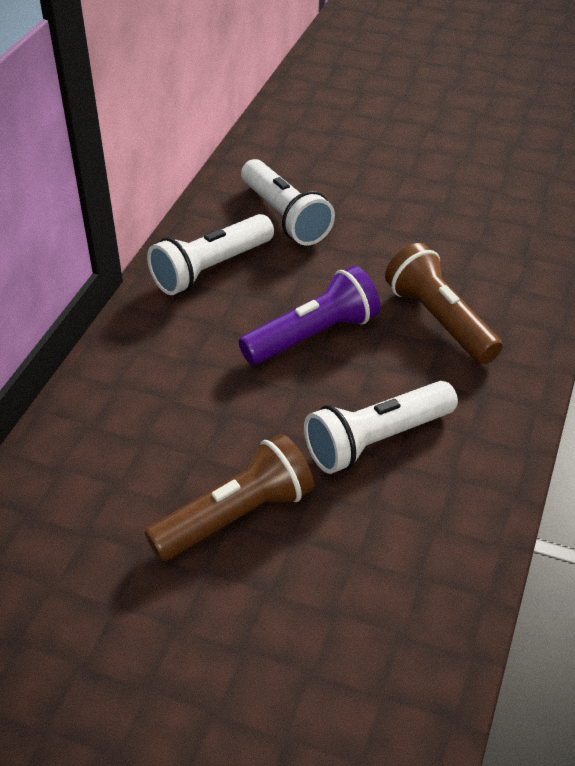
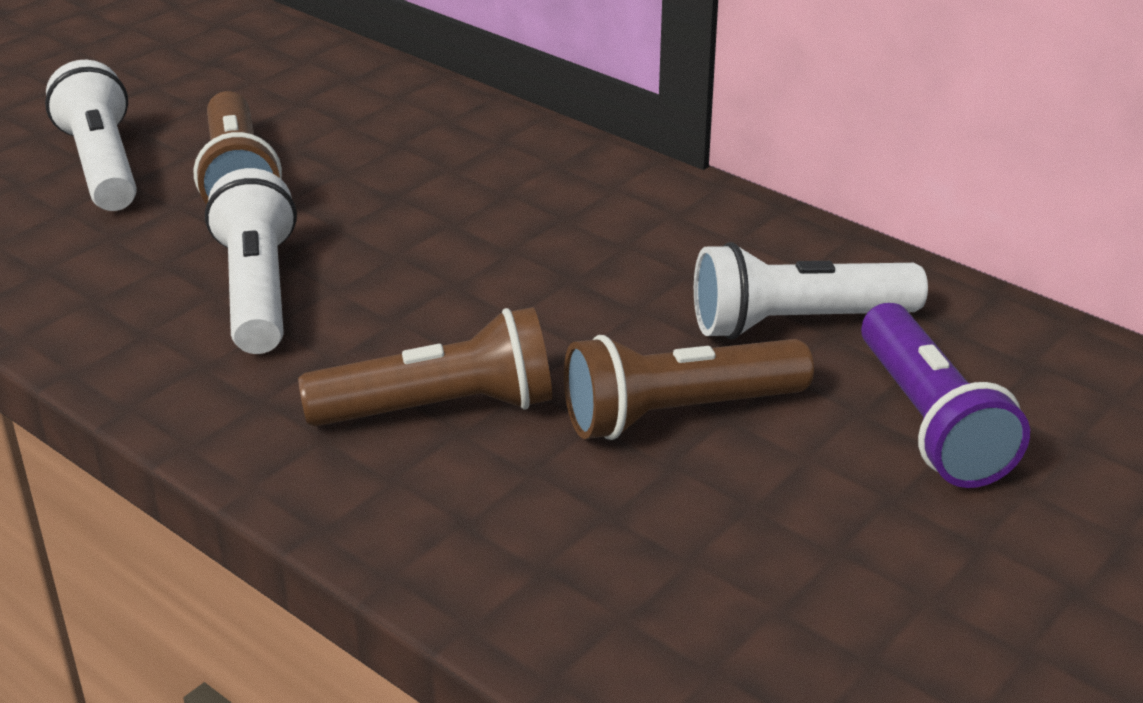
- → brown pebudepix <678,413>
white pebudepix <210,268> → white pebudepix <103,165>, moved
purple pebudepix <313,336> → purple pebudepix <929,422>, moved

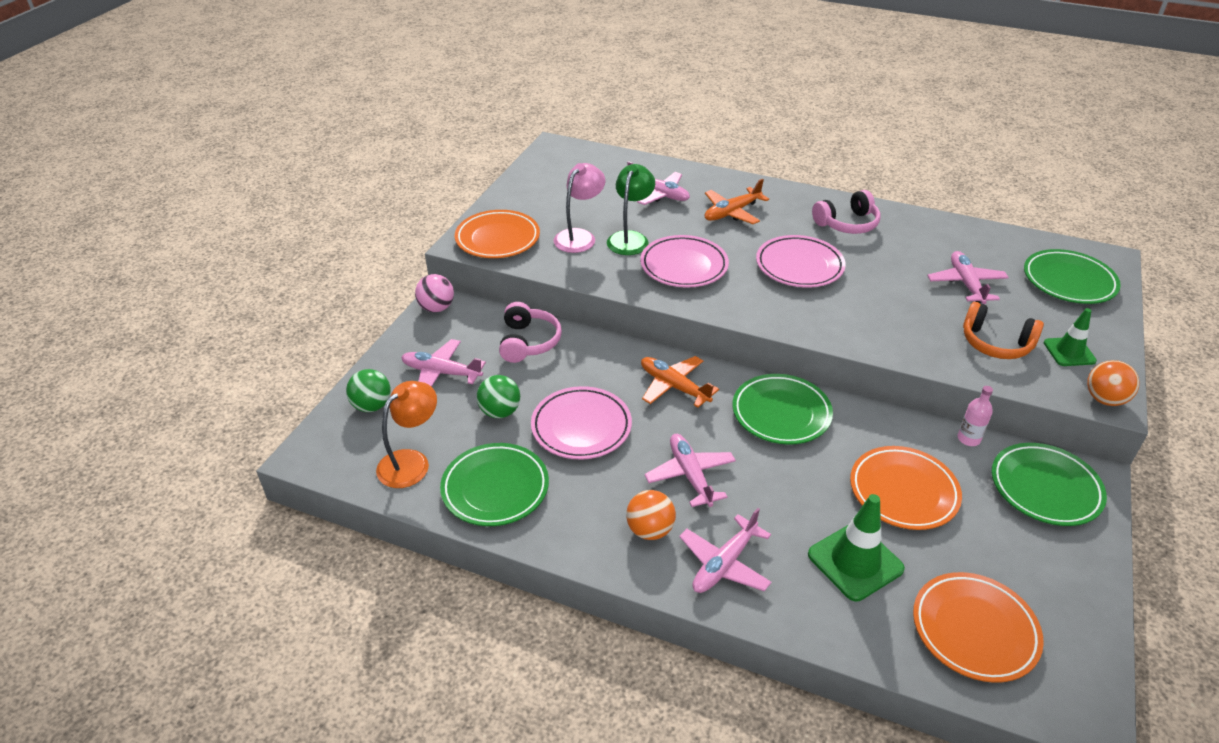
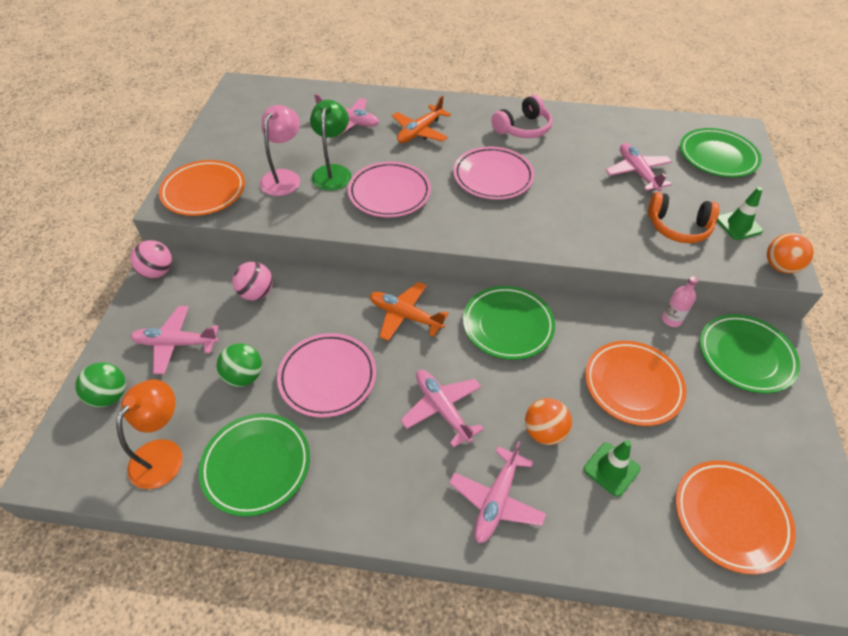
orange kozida <650,530> → orange kozida <544,432>, moved
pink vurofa <528,342> → pink kozida <256,293>
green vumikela <855,561> → green vumikela <611,469>, x0.64

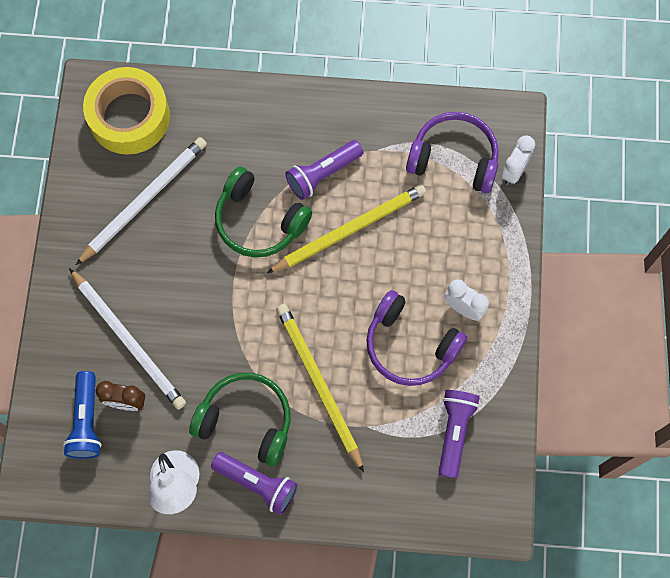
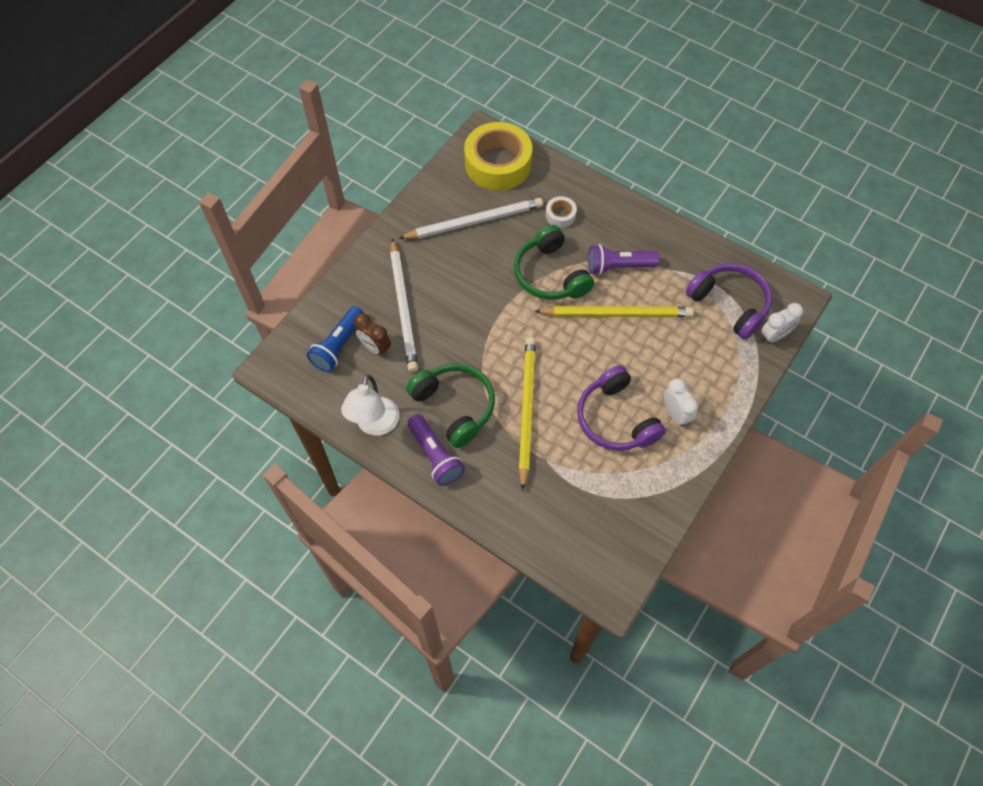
purple pebudepix <454,432> → -
- → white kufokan <560,215>

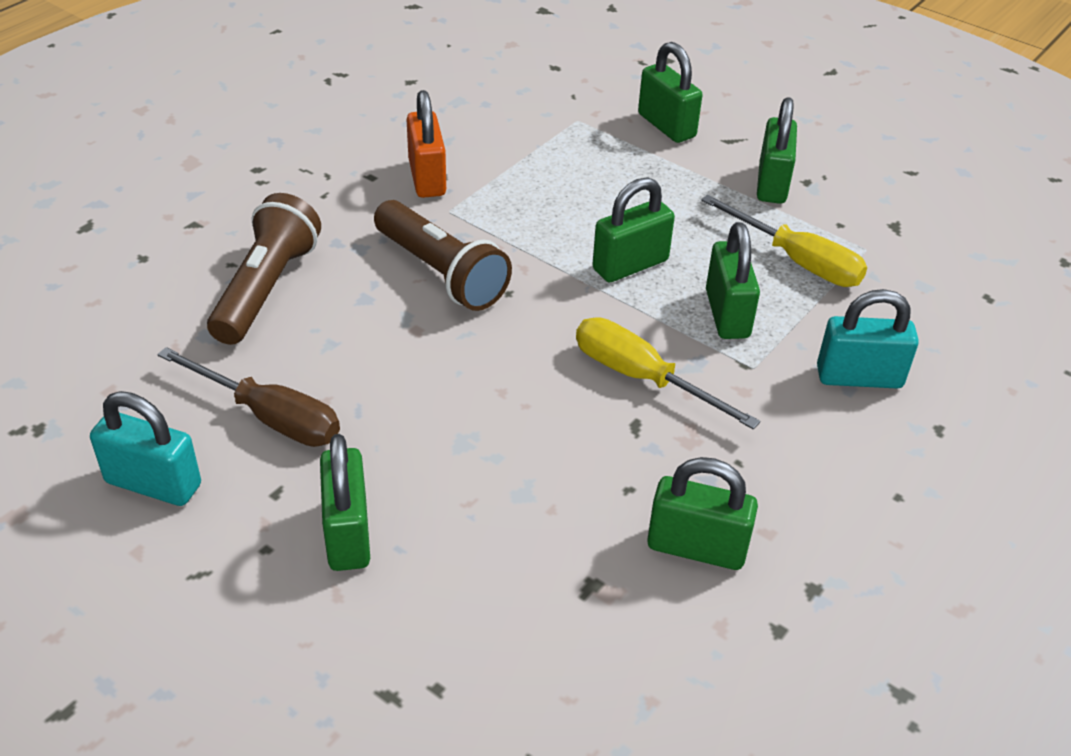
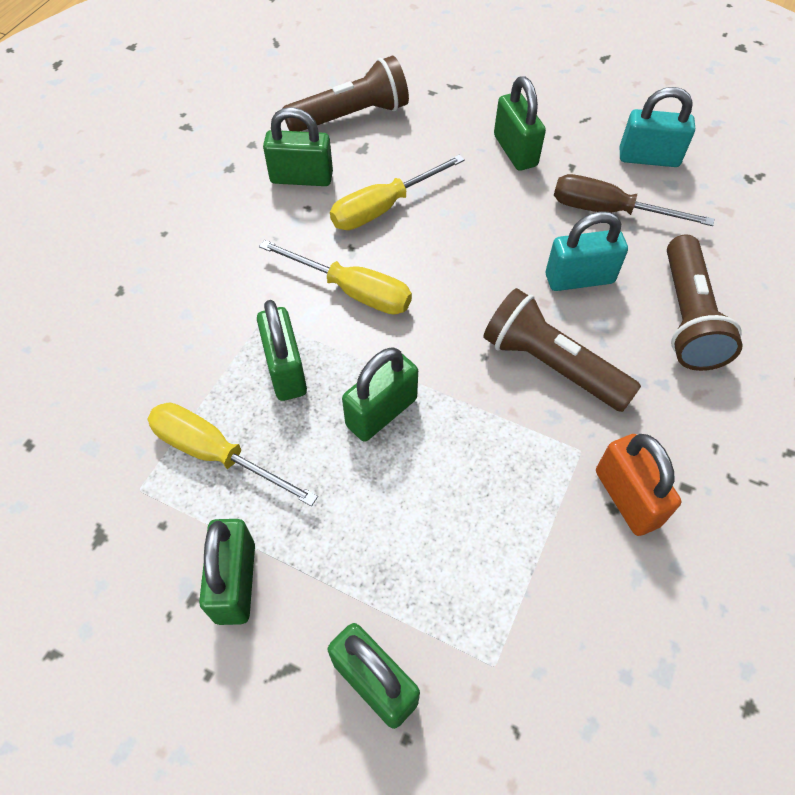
- → brown pebudepix <351,116>
- → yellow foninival <383,208>
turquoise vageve <859,377> → turquoise vageve <579,279>, moved

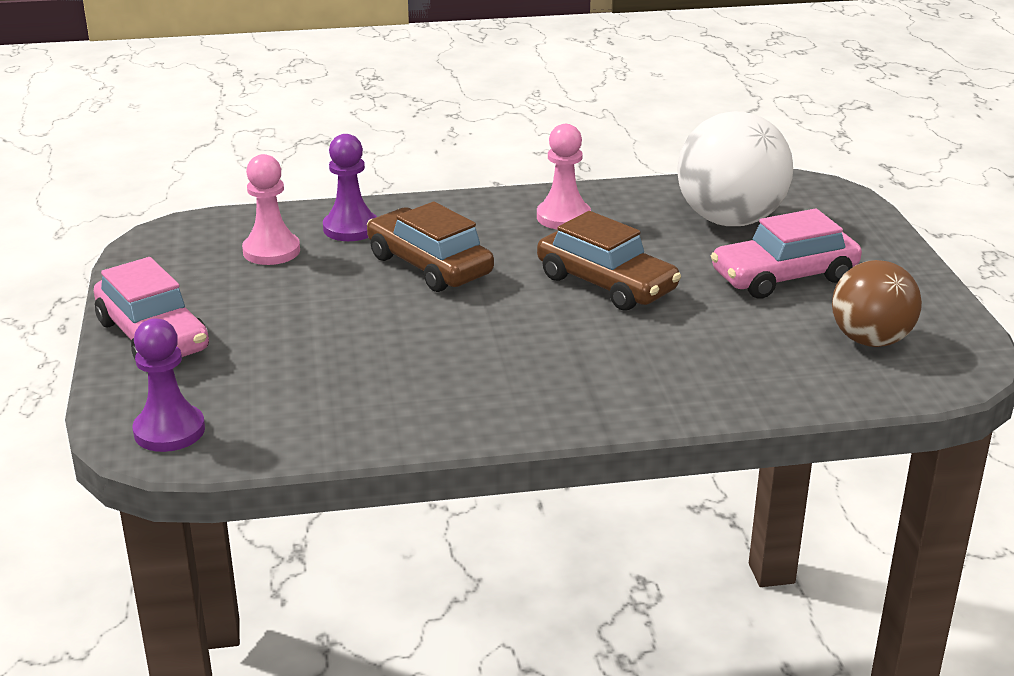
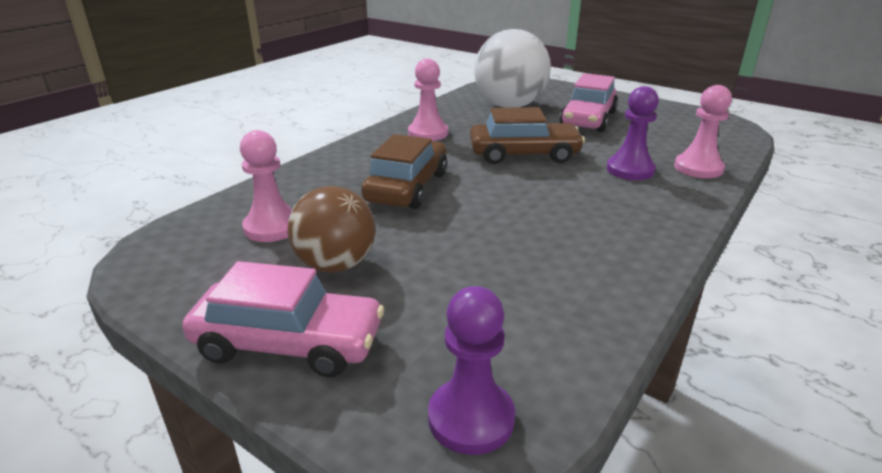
- → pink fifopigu <698,168>
purple fifopigu <350,228> → purple fifopigu <630,170>, moved
brown kozida <870,340> → brown kozida <336,264>, moved
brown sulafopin <429,265> → brown sulafopin <407,187>, 105 degrees clockwise

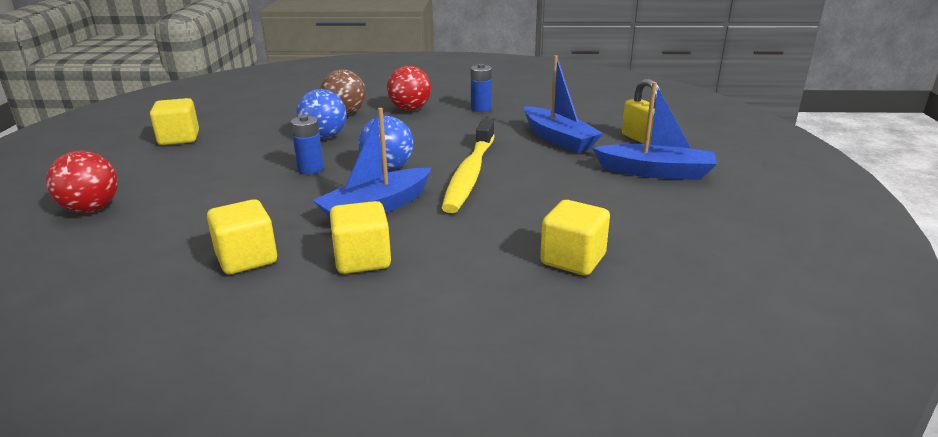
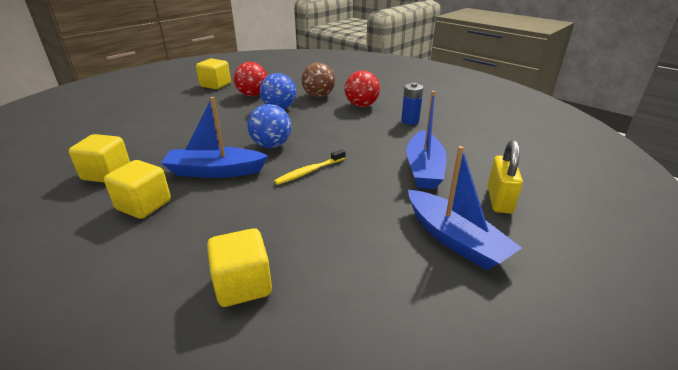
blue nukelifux <310,169> → -
red kozida <91,209> → red kozida <252,95>, moved
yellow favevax <470,174> → yellow favevax <309,171>, x0.52

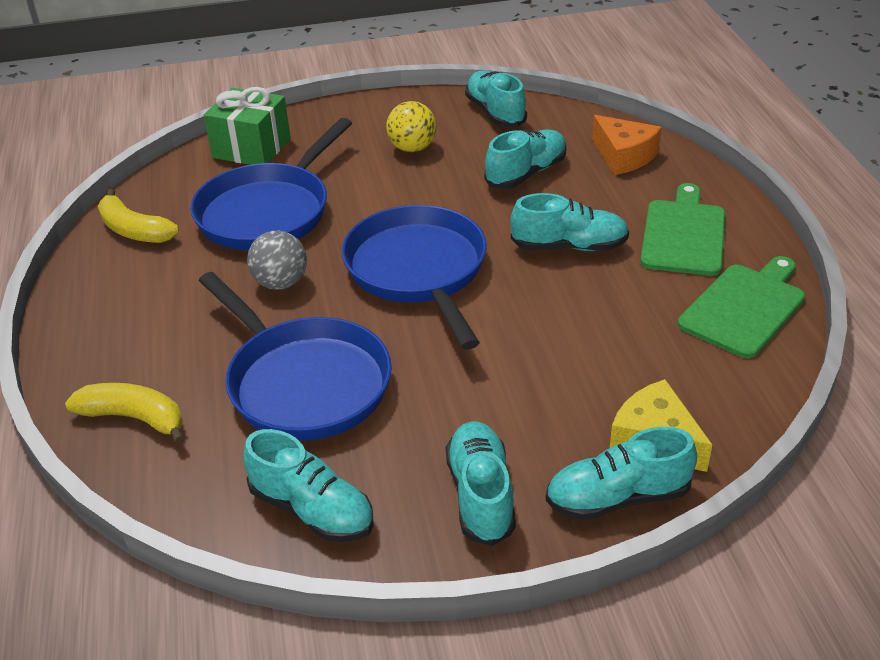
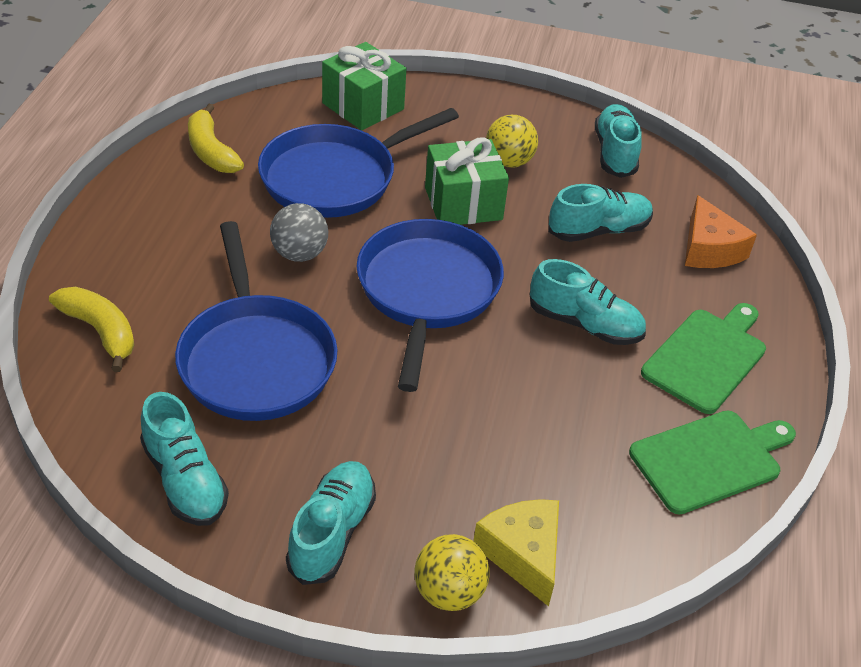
- → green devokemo <463,203>
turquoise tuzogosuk <617,497> → yellow kozida <449,592>

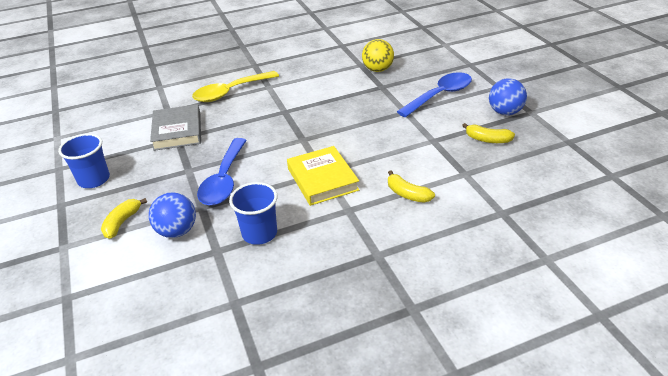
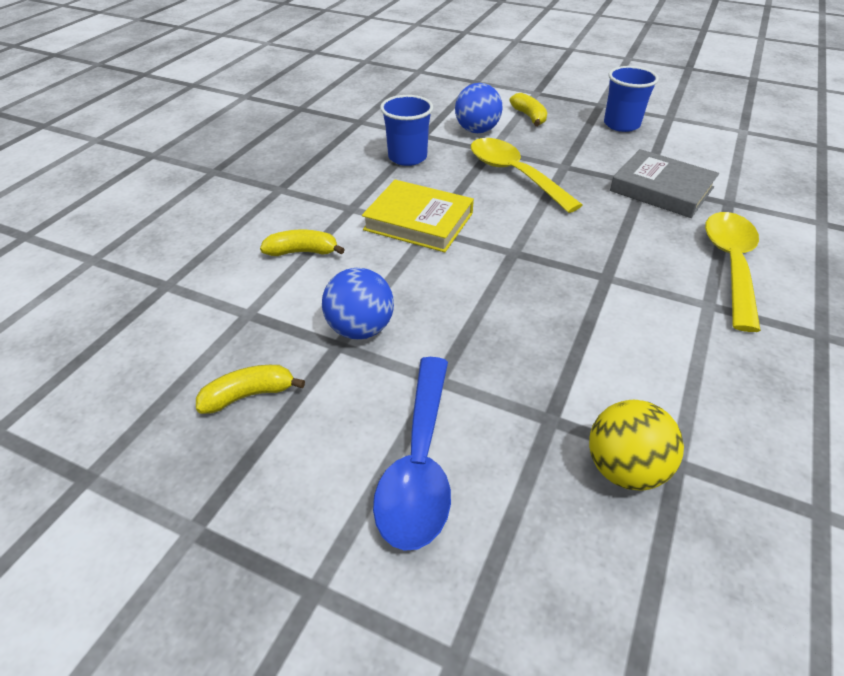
blue kozida <505,112> → blue kozida <360,329>, moved
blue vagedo <224,180> → yellow vagedo <514,174>

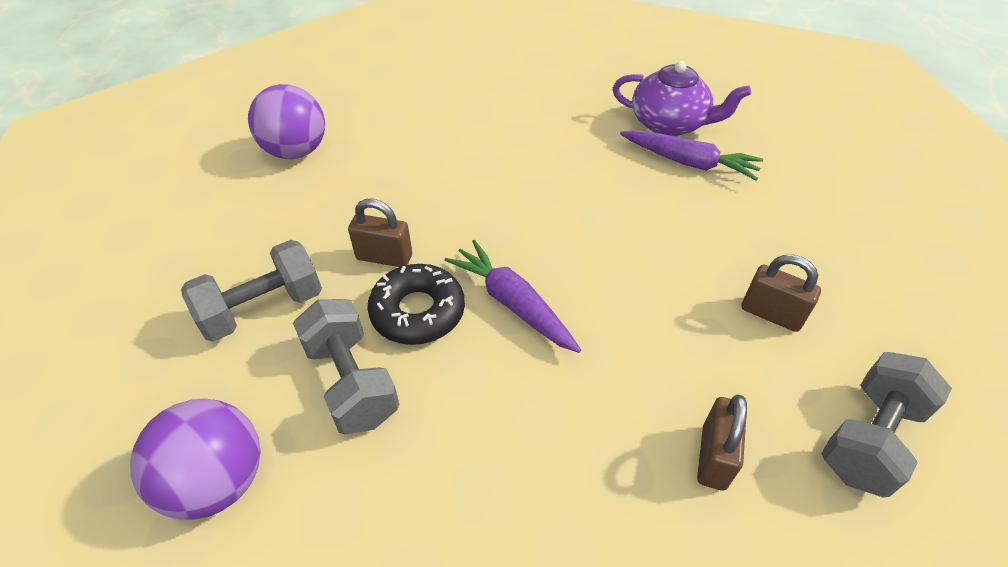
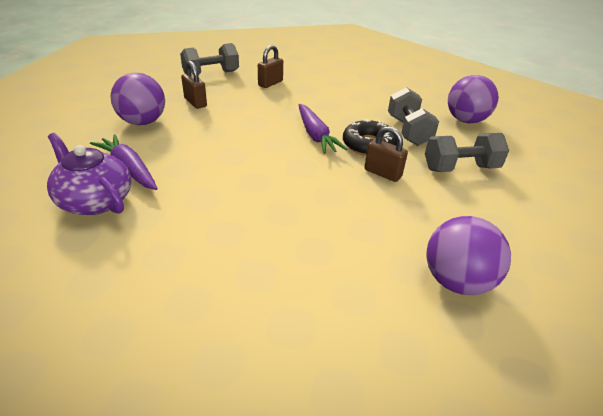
- → purple kozida <143,122>

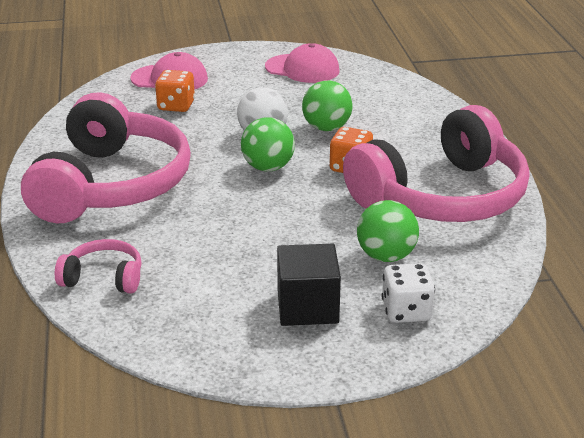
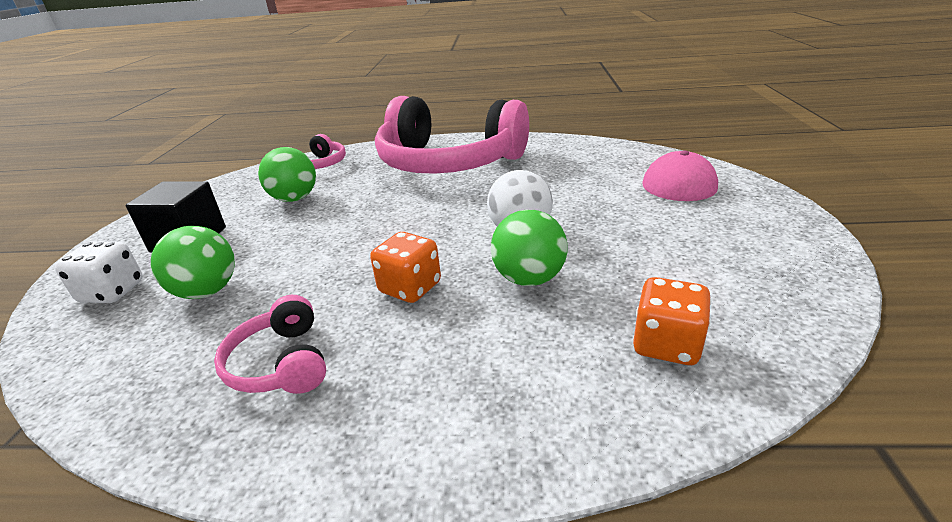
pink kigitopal <302,69> → -
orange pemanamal <176,106> → orange pemanamal <666,344>, moved
green kozida <268,167> → green kozida <294,199>, moved
pink vurofa <442,196> → pink vurofa <281,363>, x0.43

